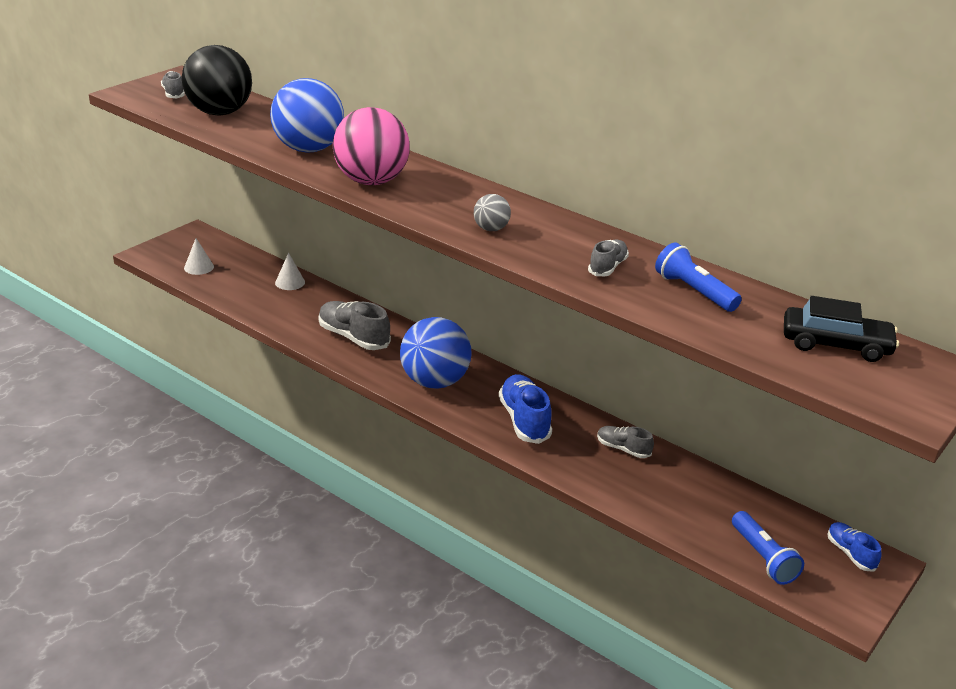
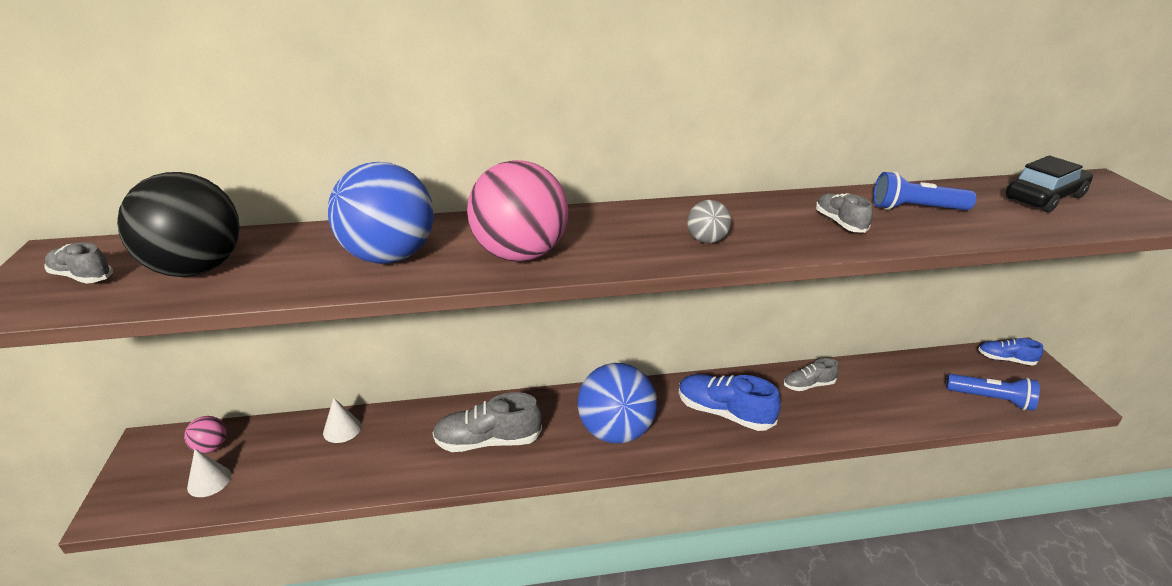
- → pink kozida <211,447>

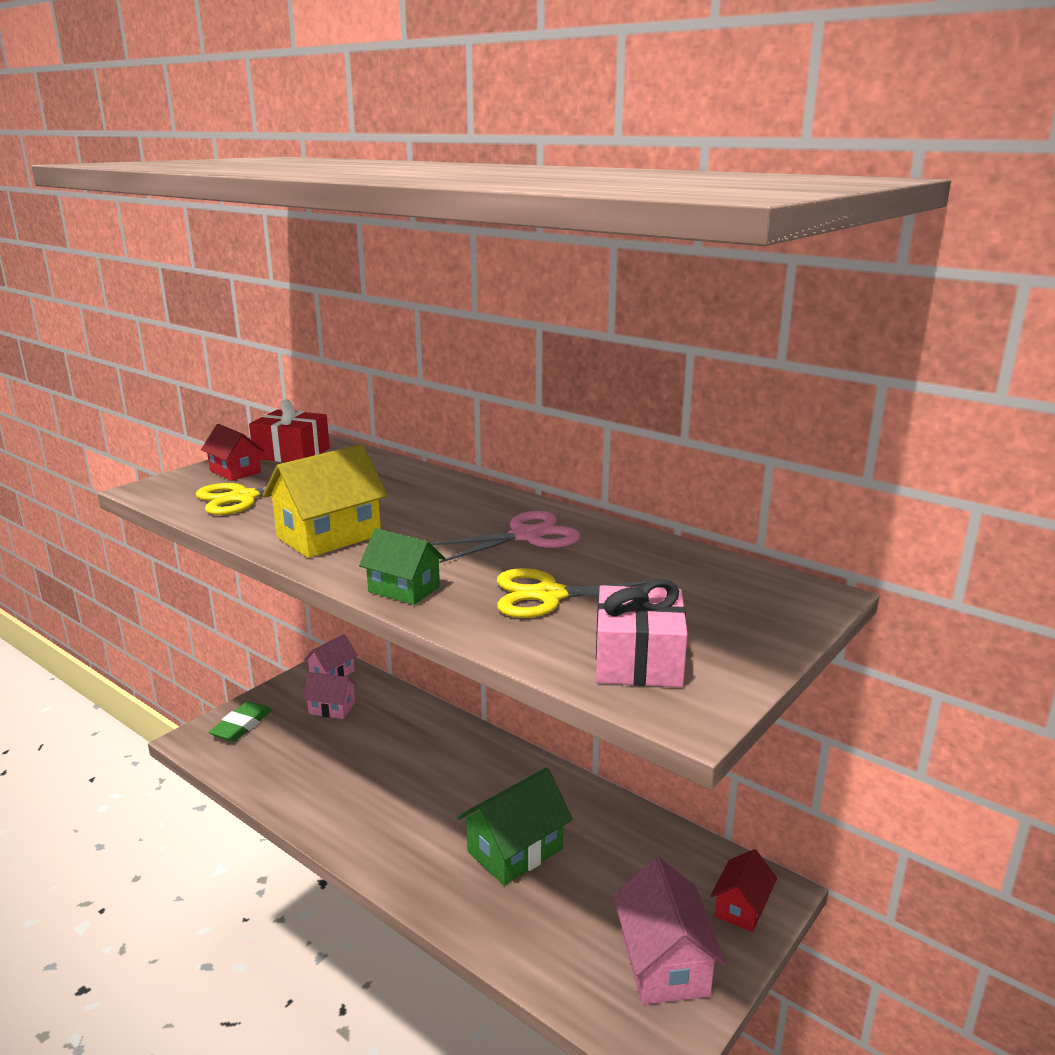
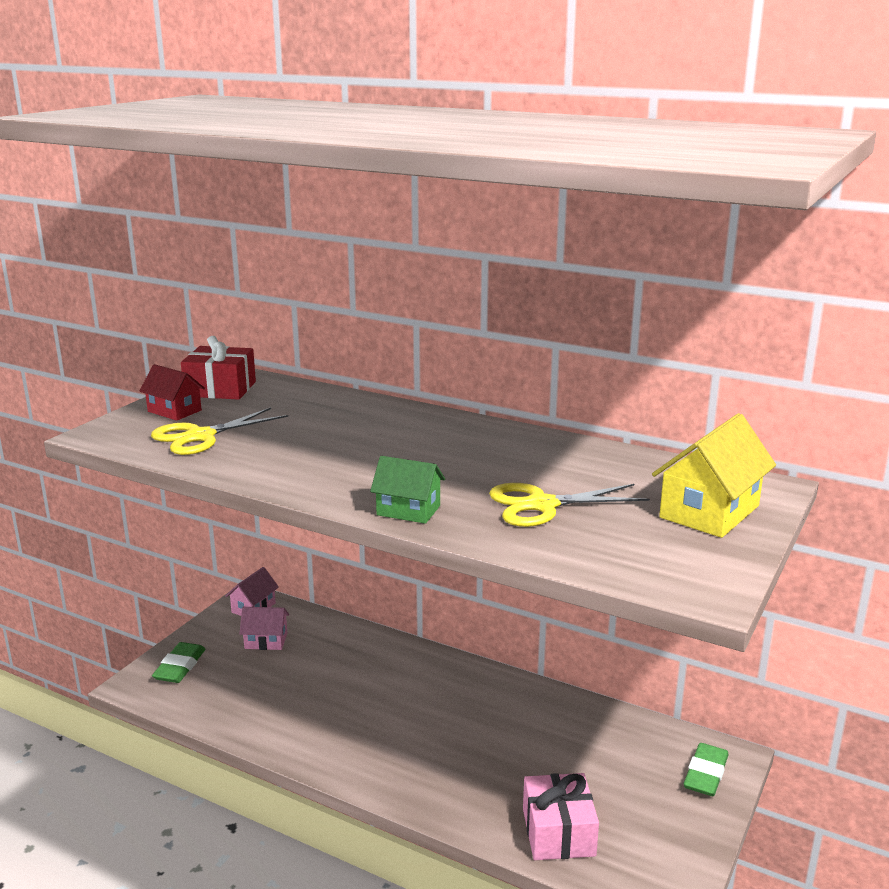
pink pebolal <525,536> → -
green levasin <515,850> → -
pink levasin <664,963> → -
yellow levasin <329,536> → yellow levasin <709,512>, moved
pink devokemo <638,660> → pink devokemo <558,832>, moved
red levasin <741,907> → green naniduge <705,774>

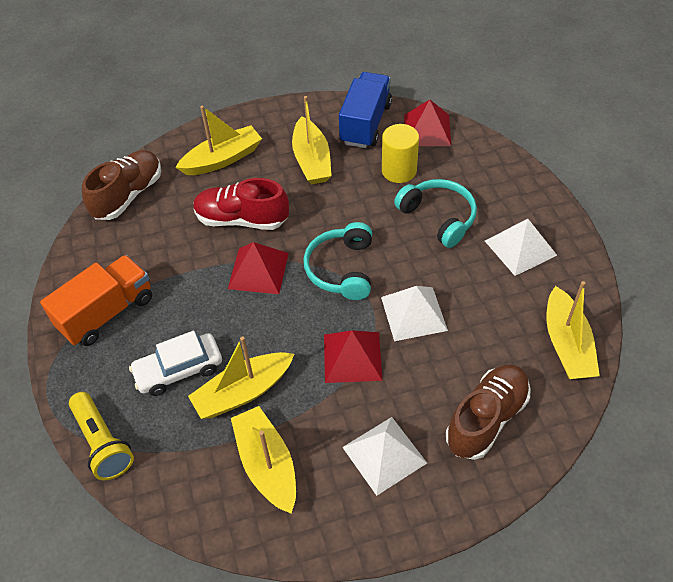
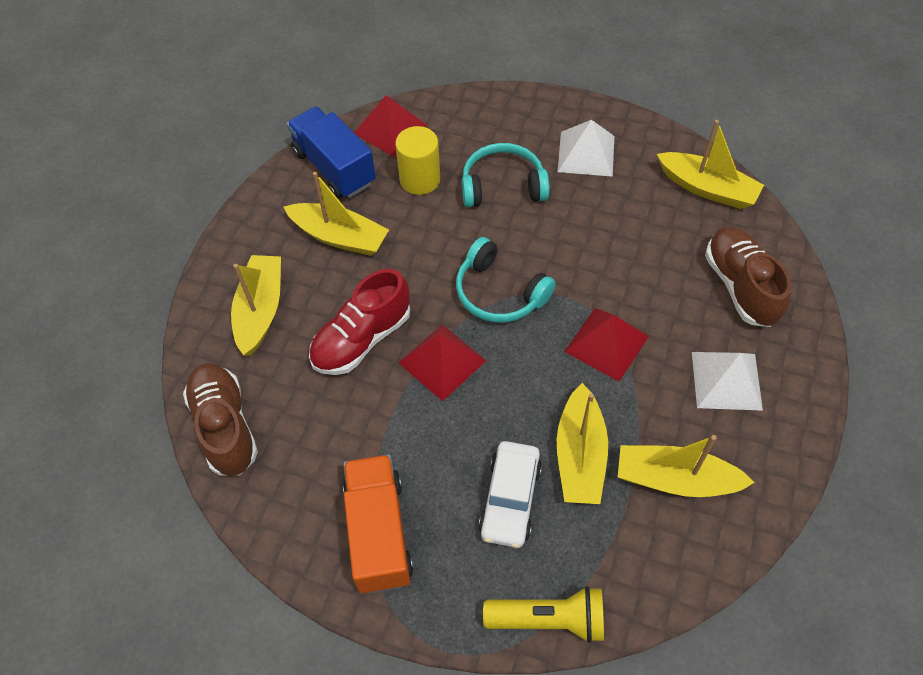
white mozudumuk <414,313> → -

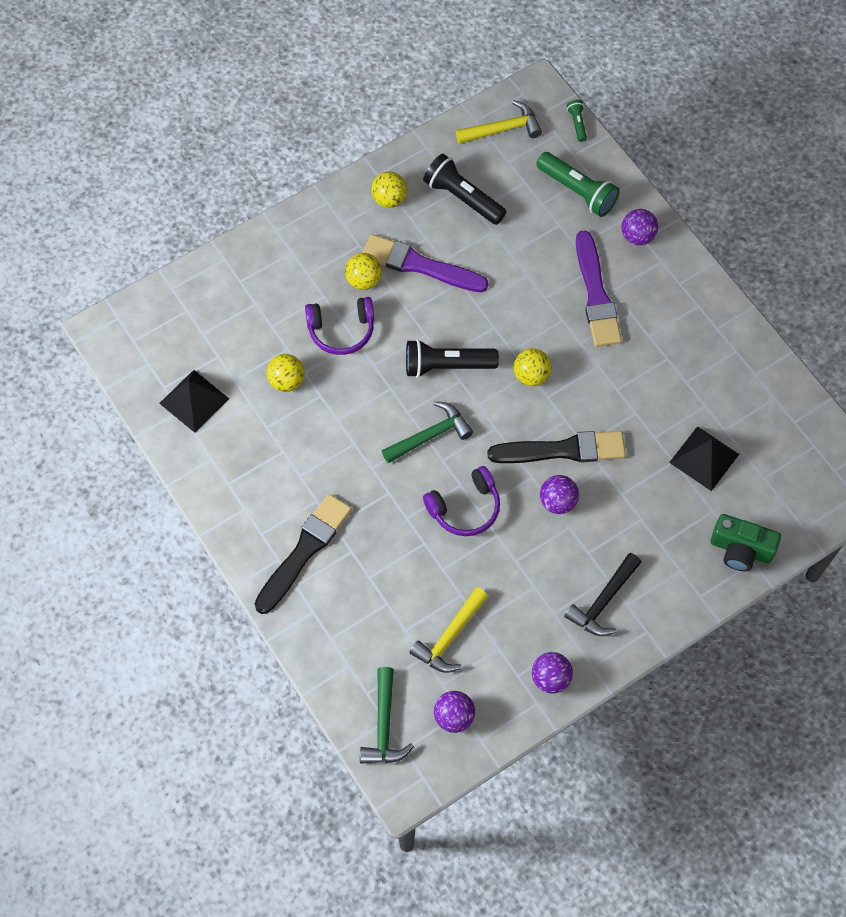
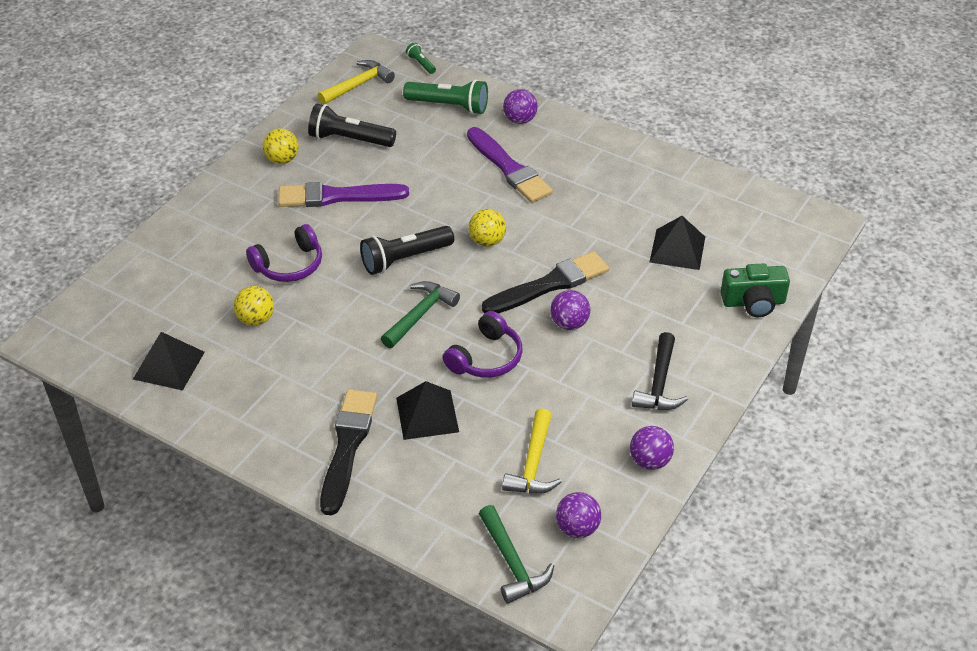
yellow kozida <364,280> → -
- → black mozudumuk <427,414>

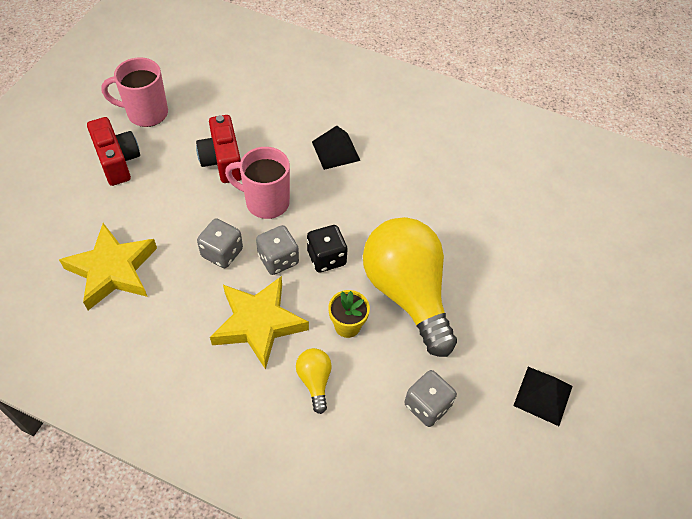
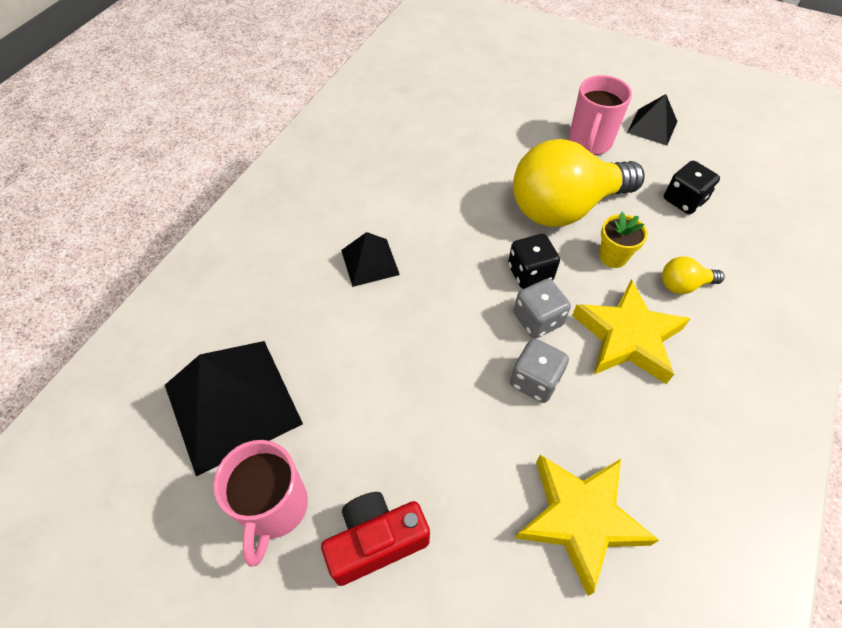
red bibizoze <222,161> → -
- → black mozudumuk <232,404>
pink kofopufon <266,202> → pink kofopufon <589,143>, moved
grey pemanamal <427,405> → black pemanamal <684,200>

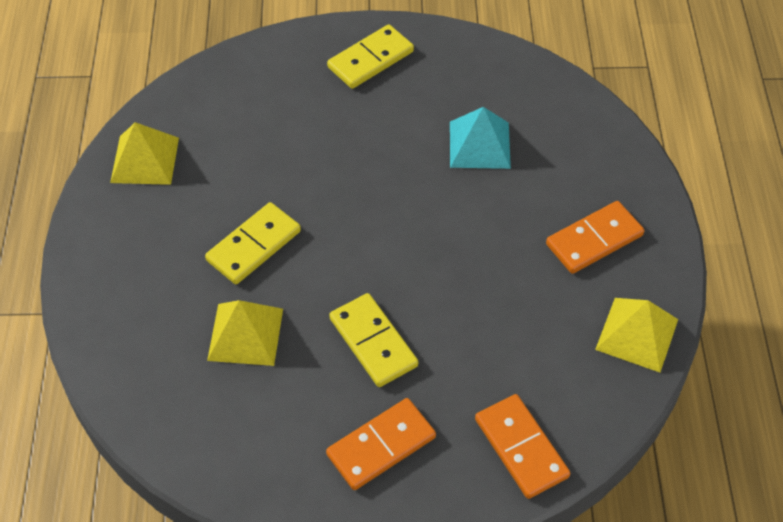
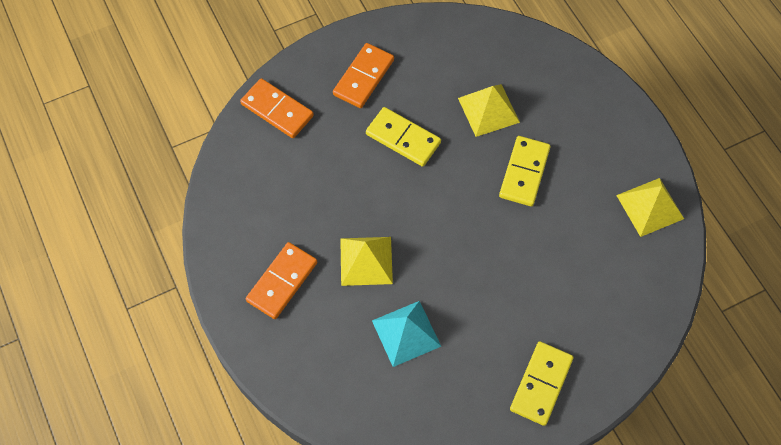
yellow mozudumuk <637,334> → yellow mozudumuk <366,260>, moved

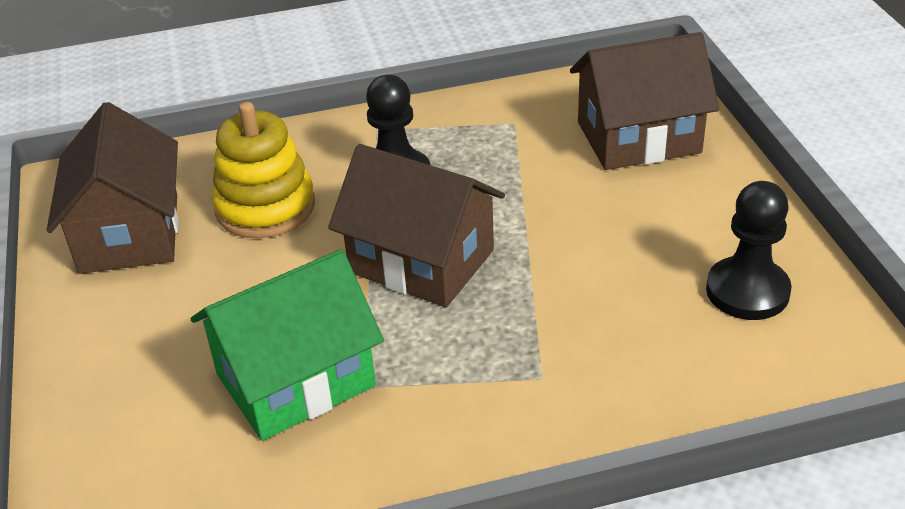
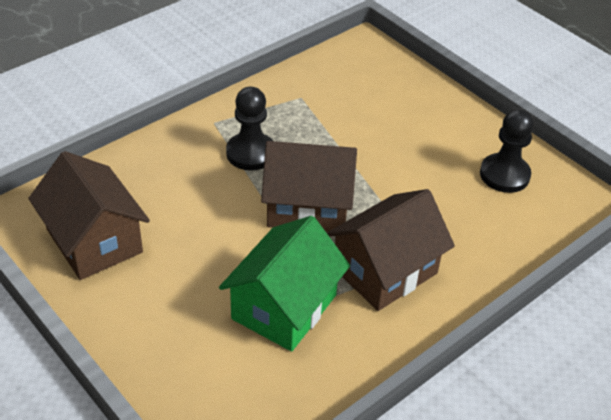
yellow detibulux <265,207> → -
brown levasin <638,137> → brown levasin <385,271>, moved

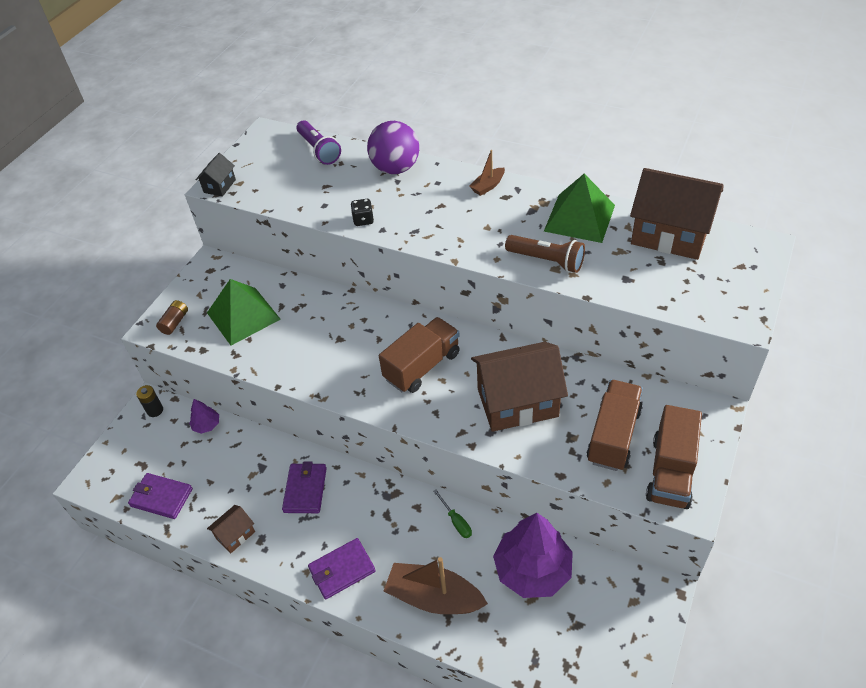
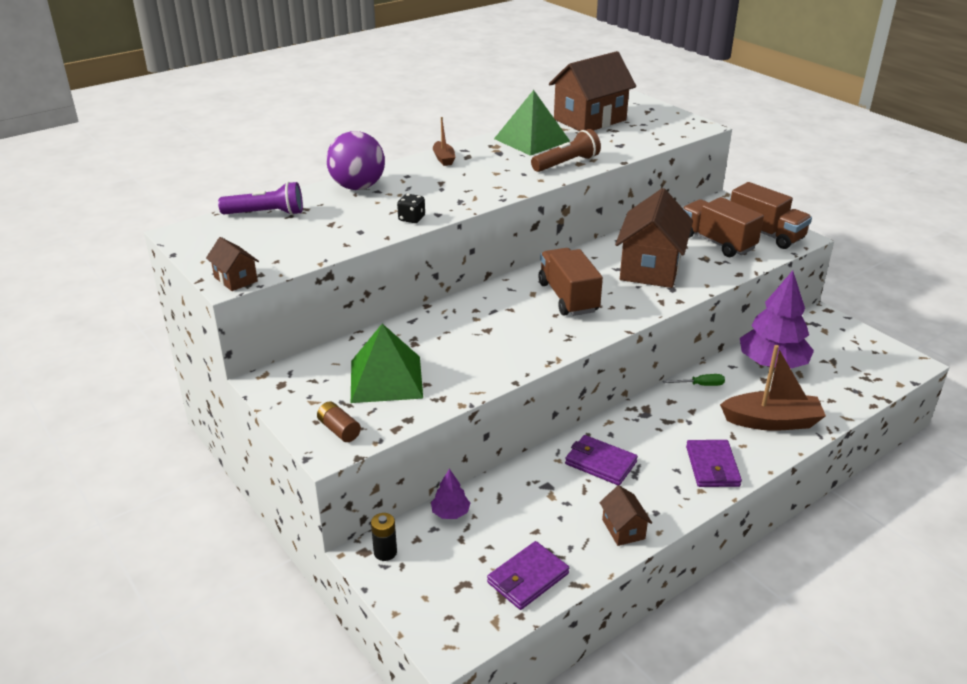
black levasin <219,186> → brown levasin <235,279>
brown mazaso <434,597> → brown mazaso <771,421>, 135 degrees counterclockwise

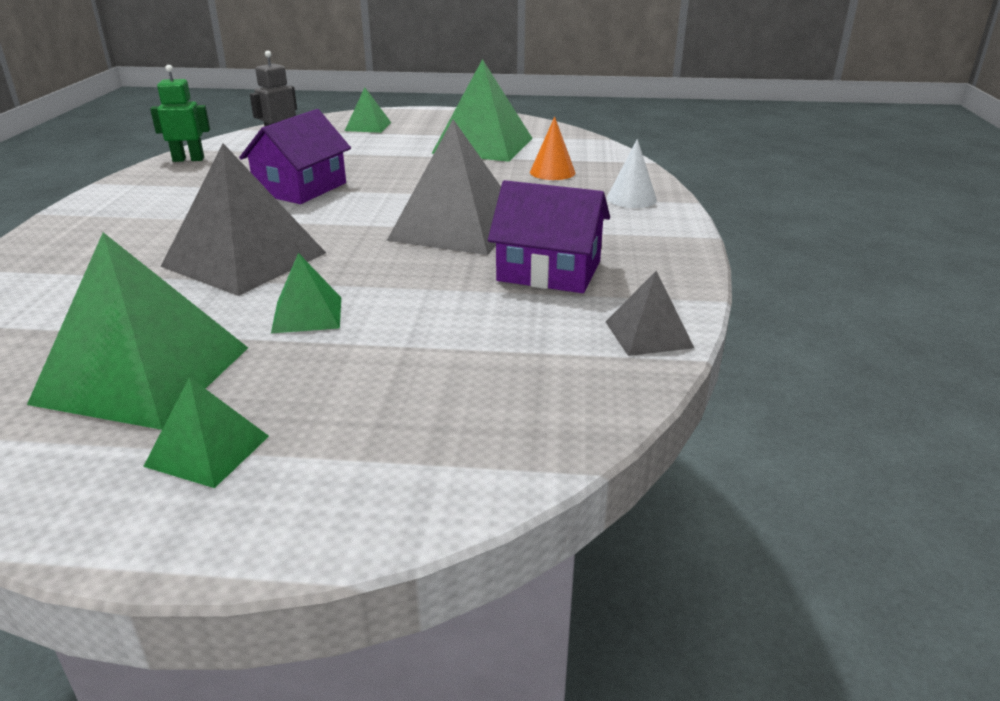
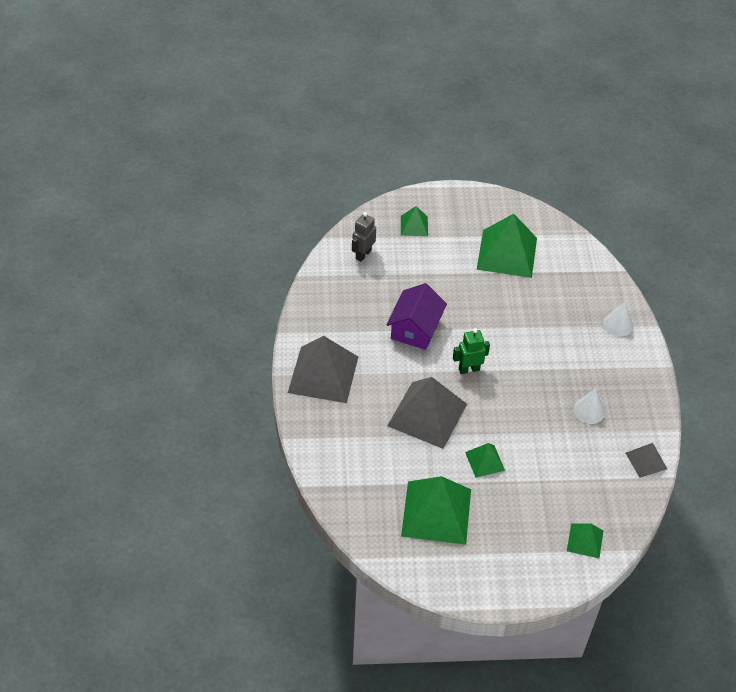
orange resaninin <552,172> → -
green mozudumuk <208,450> → green mozudumuk <585,540>, moved
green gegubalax <188,159> → green gegubalax <469,369>, moved
grey mozudumuk <456,227> → grey mozudumuk <323,374>, moved
purple levasin <549,271> → white resaninin <589,411>

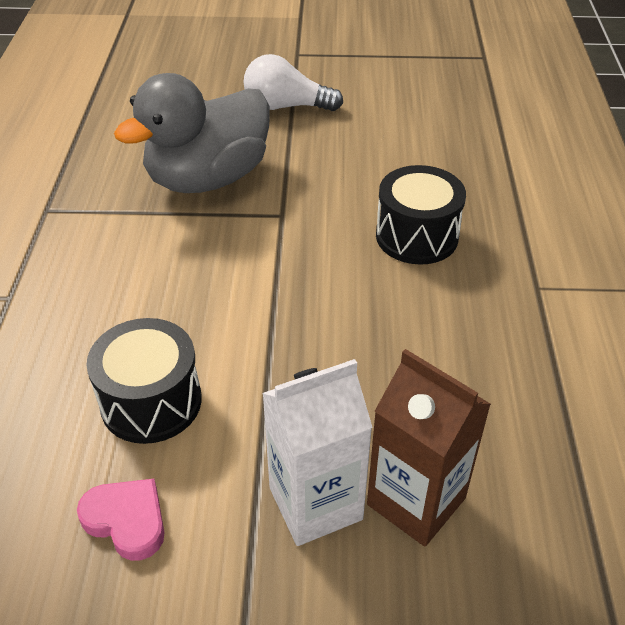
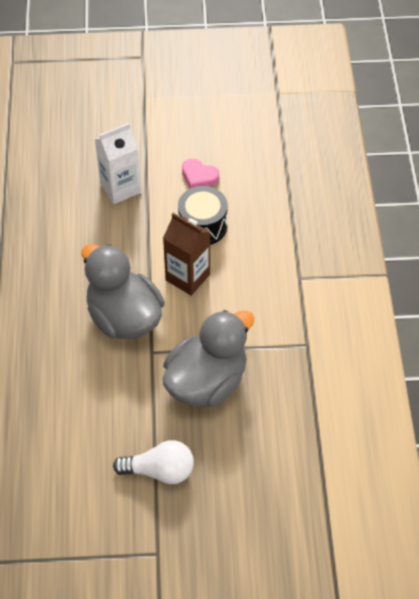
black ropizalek <416,236> → -
- → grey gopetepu <124,317>
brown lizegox <416,501> → brown lizegox <187,277>, moved

